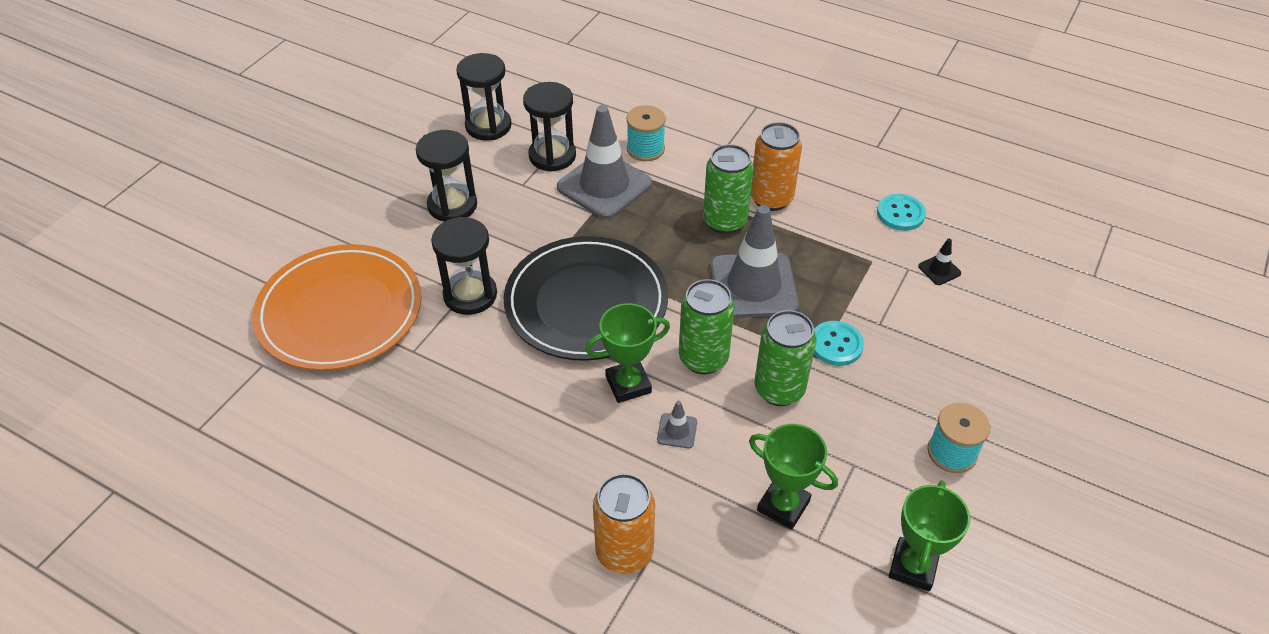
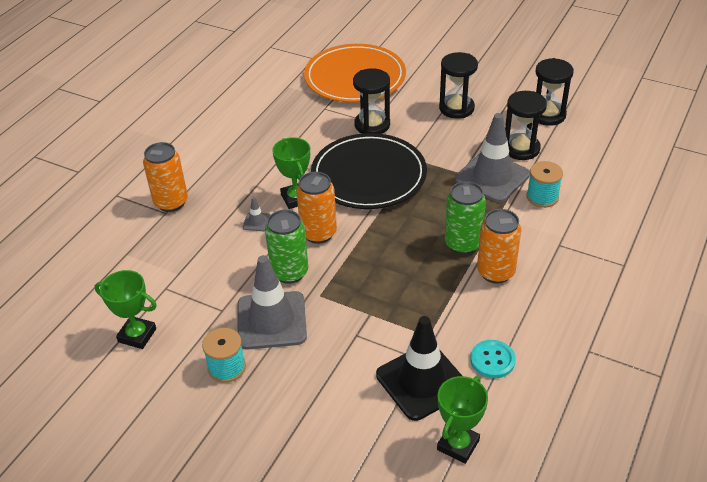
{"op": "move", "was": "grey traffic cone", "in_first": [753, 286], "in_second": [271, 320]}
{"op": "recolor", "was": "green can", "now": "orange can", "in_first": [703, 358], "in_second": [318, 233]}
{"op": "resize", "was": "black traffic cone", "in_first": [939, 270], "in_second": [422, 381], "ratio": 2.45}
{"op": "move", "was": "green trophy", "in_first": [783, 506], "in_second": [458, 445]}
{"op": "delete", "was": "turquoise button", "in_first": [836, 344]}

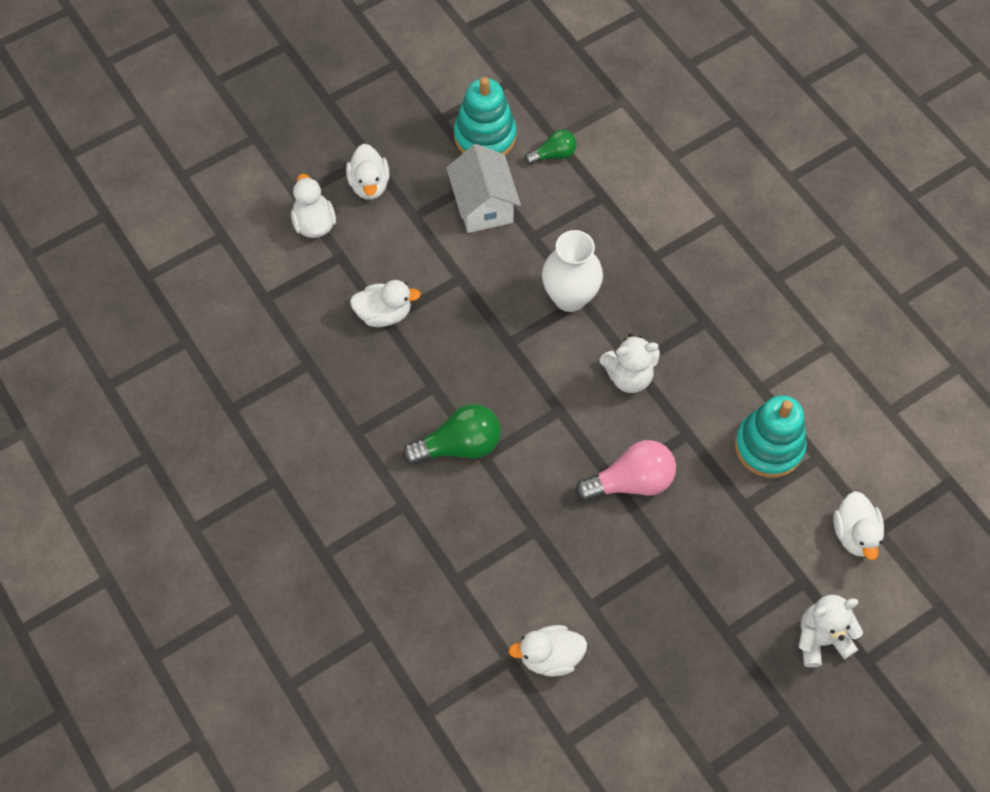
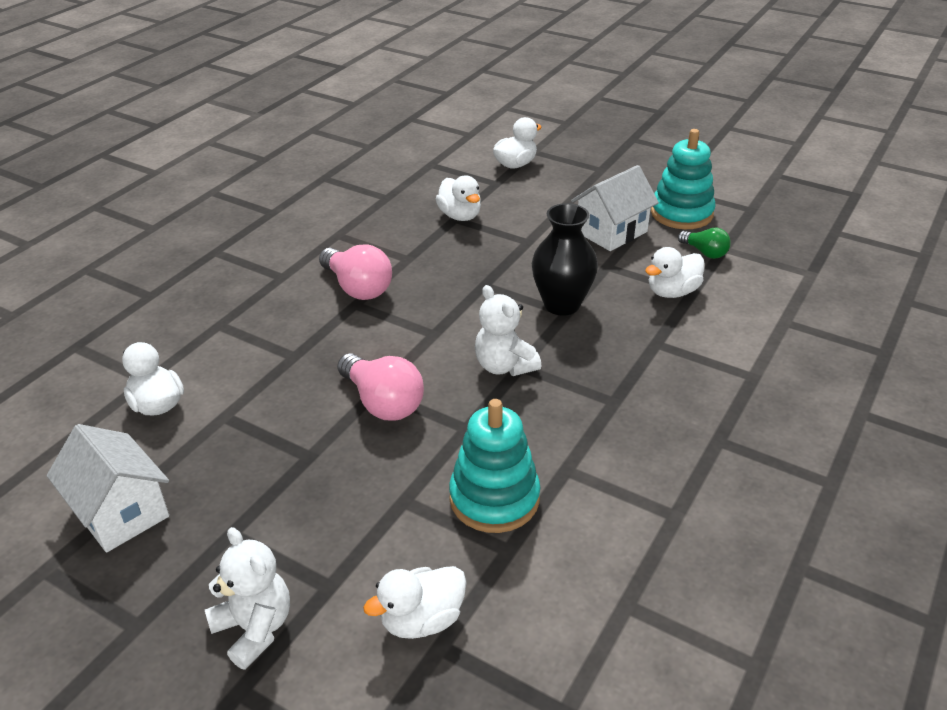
{"op": "insert", "now": "white house", "in_second": [120, 512]}
{"op": "recolor", "was": "green light bulb", "now": "pink light bulb", "in_first": [459, 445], "in_second": [358, 288]}
{"op": "recolor", "was": "white vase", "now": "black vase", "in_first": [570, 297], "in_second": [562, 304]}
{"op": "move", "was": "white duck", "in_first": [369, 185], "in_second": [672, 292]}

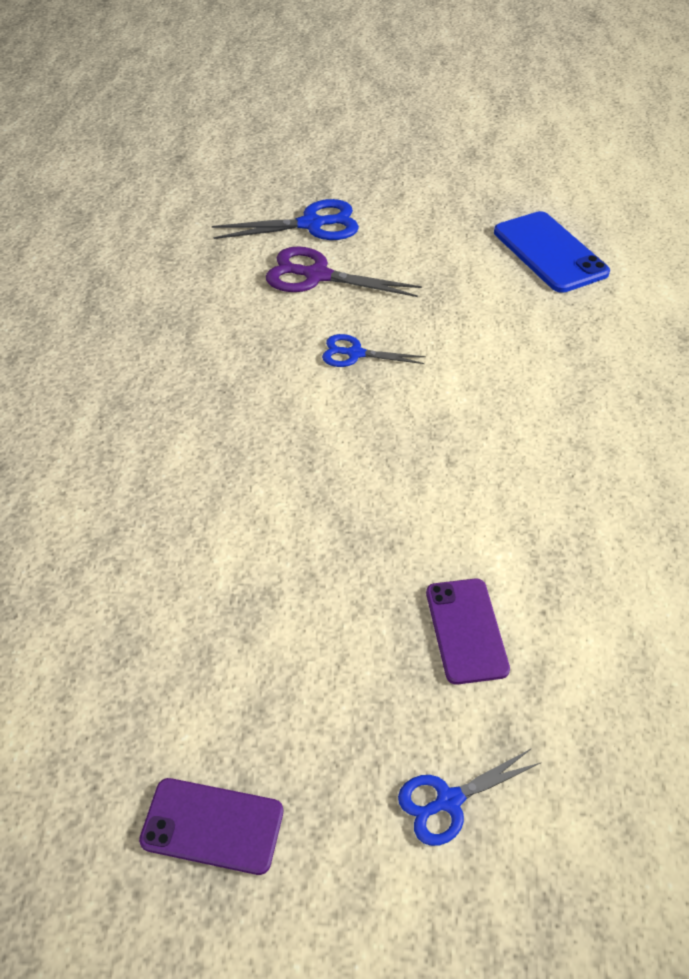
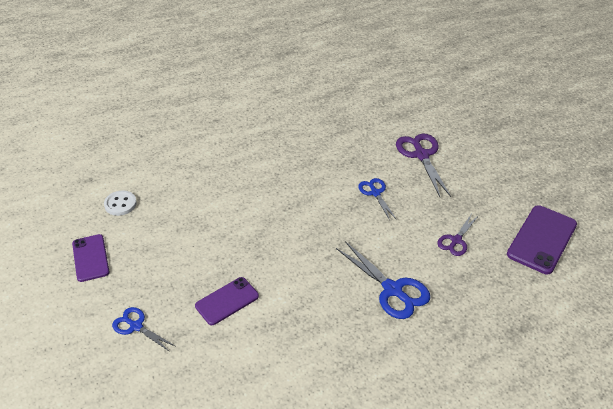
{"op": "insert", "now": "white button", "in_second": [120, 204]}
{"op": "move", "was": "blue scissors", "in_first": [311, 224], "in_second": [392, 290]}
{"op": "insert", "now": "purple scissors", "in_second": [456, 240]}
{"op": "recolor", "was": "blue phone", "now": "purple phone", "in_first": [549, 252], "in_second": [542, 239]}

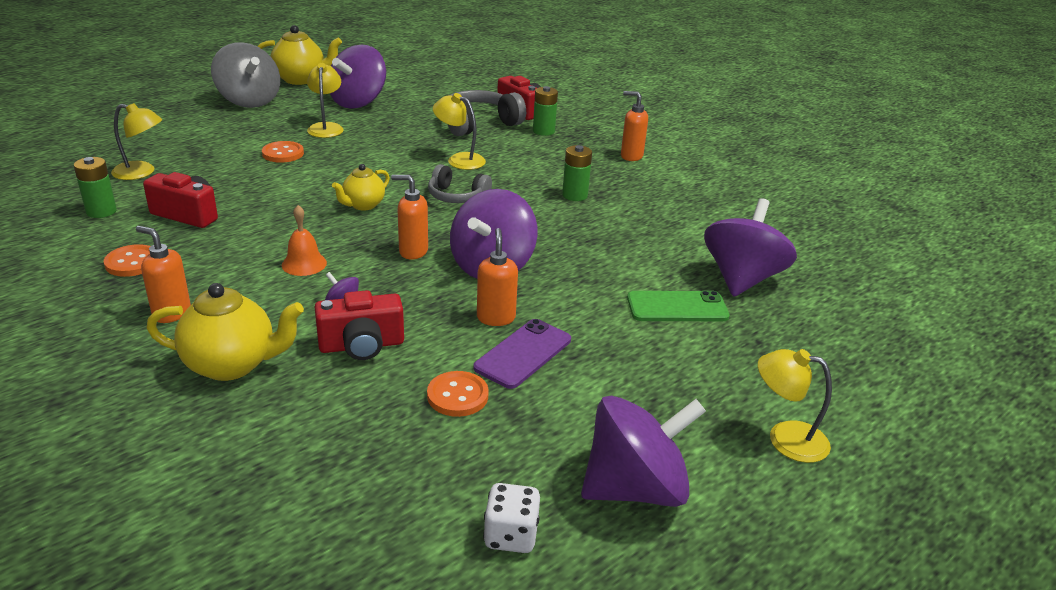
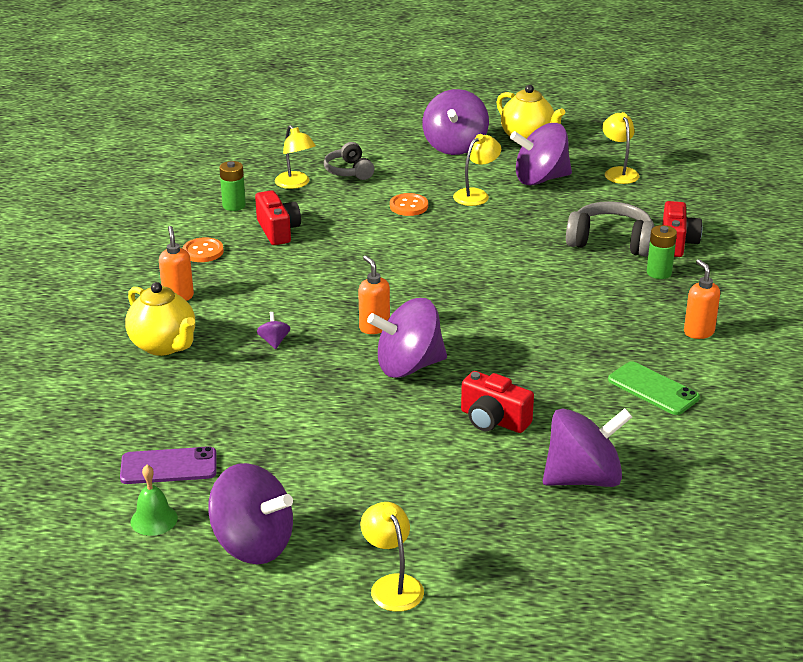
{"op": "move", "was": "purple phone", "in_first": [523, 354], "in_second": [169, 466]}
{"op": "replace", "was": "white dice", "now": "green bell", "in_first": [511, 535], "in_second": [154, 519]}
{"op": "move", "was": "grey headphones", "in_first": [457, 196], "in_second": [349, 171]}
{"op": "recolor", "was": "grey spinning top", "now": "purple spinning top", "in_first": [249, 101], "in_second": [455, 146]}
{"op": "move", "was": "red camera", "in_first": [361, 345], "in_second": [493, 420]}
{"op": "move", "was": "yellow lamp", "in_first": [459, 159], "in_second": [619, 172]}
{"op": "move", "was": "green phone", "in_first": [677, 307], "in_second": [653, 389]}
{"op": "delete", "was": "orange bell", "in_first": [304, 264]}
{"op": "delete", "was": "yellow teapot", "in_first": [363, 205]}
{"op": "delete", "was": "orange button", "in_first": [457, 396]}
{"op": "delete", "was": "orange soap dispenser", "in_first": [496, 318]}
{"op": "delete", "was": "green battery", "in_first": [574, 195]}

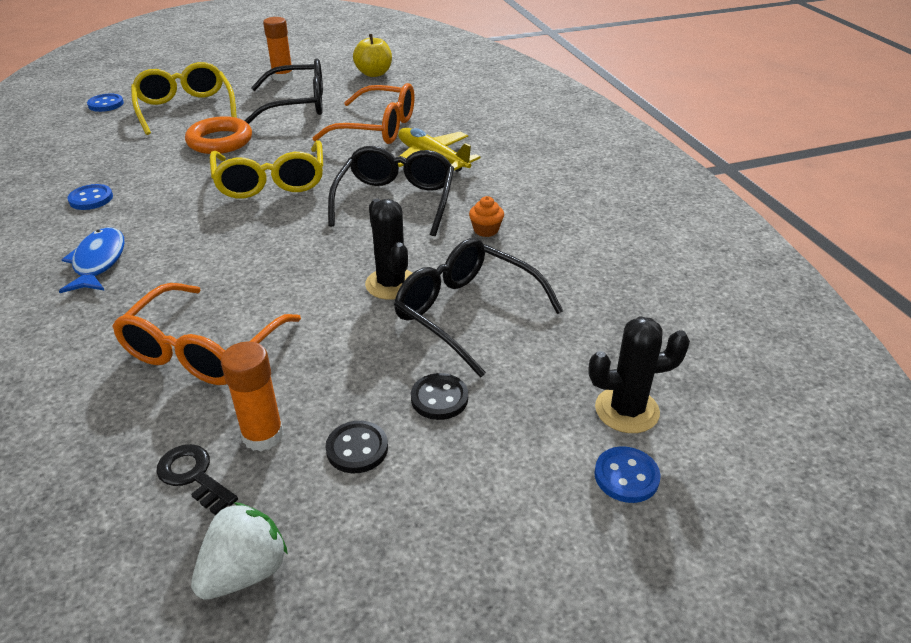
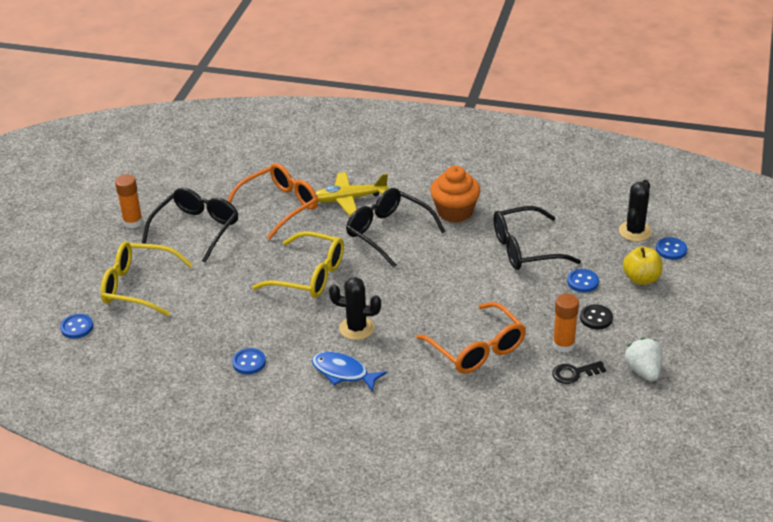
{"op": "move", "was": "black cactus", "in_first": [391, 284], "in_second": [356, 328]}
{"op": "resize", "was": "orange cupcake", "in_first": [486, 230], "in_second": [455, 212], "ratio": 2.13}
{"op": "recolor", "was": "black button", "now": "blue button", "in_first": [439, 398], "in_second": [582, 282]}
{"op": "move", "was": "yellow apple", "in_first": [374, 73], "in_second": [641, 279]}
{"op": "delete", "was": "orange ring", "in_first": [220, 141]}

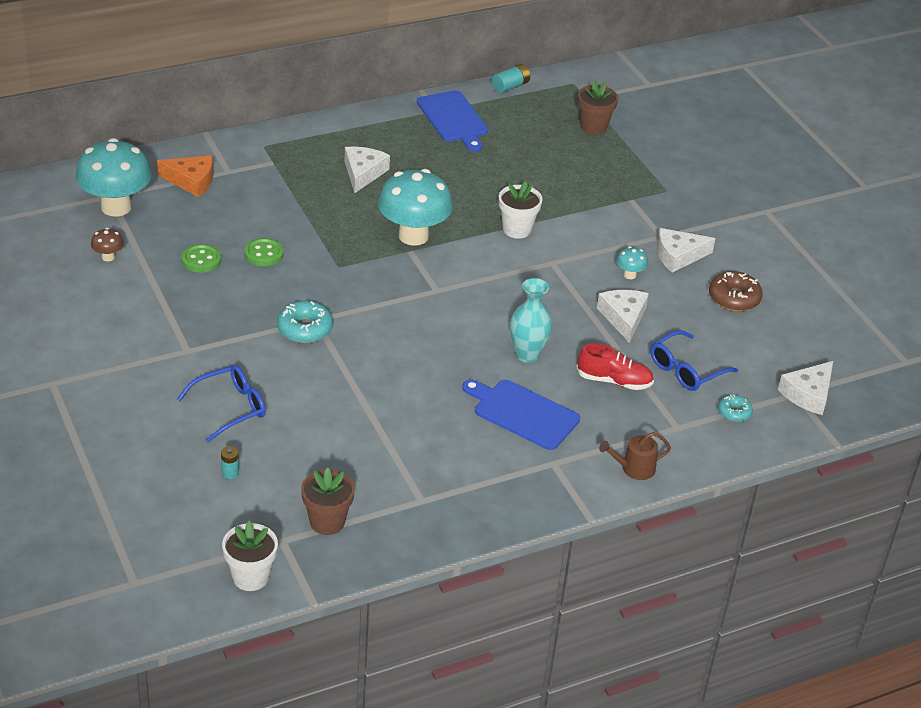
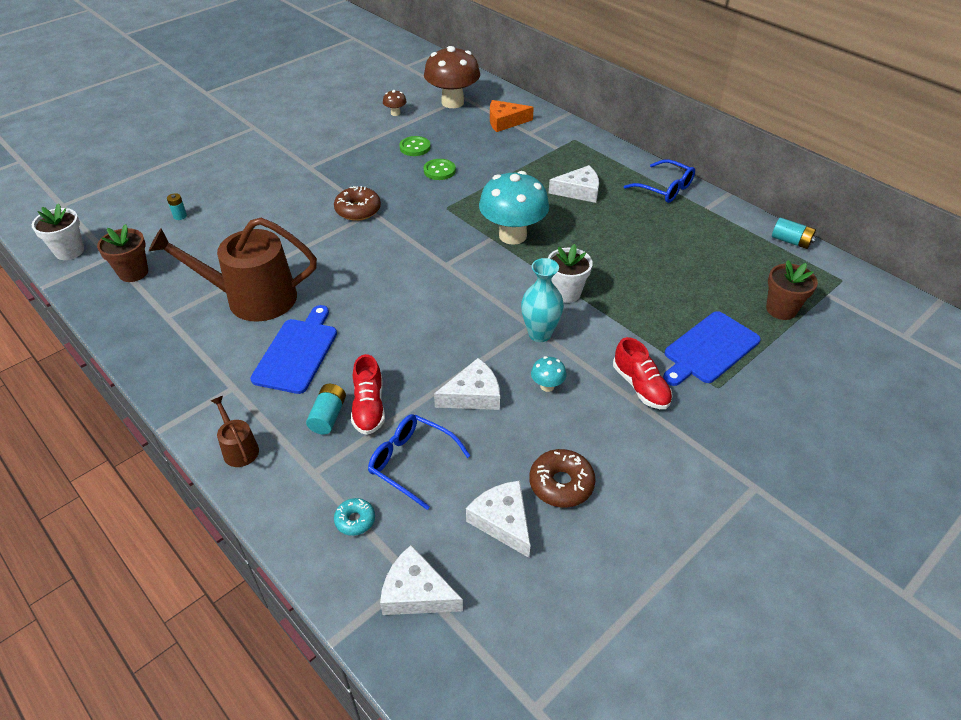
{"op": "insert", "now": "brown watering can", "in_second": [252, 298]}
{"op": "insert", "now": "turquoise battery", "in_second": [328, 416]}
{"op": "recolor", "was": "turquoise donut", "now": "brown donut", "in_first": [305, 329], "in_second": [358, 210]}
{"op": "recolor", "was": "turquoise mushroom", "now": "brown mushroom", "in_first": [116, 207], "in_second": [452, 102]}
{"op": "move", "was": "white cheese", "in_first": [678, 256], "in_second": [503, 521]}
{"op": "rotate", "was": "orange cheese", "in_first": [191, 181], "in_second": [505, 121], "clockwise": 90}
{"op": "move", "was": "turquoise vase", "in_first": [527, 355], "in_second": [540, 334]}
{"op": "insert", "now": "red shoe", "in_second": [640, 386]}
{"op": "move", "was": "blue glasses", "in_first": [230, 408], "in_second": [665, 188]}
{"op": "move", "was": "blue cutting board", "in_first": [453, 119], "in_second": [709, 349]}

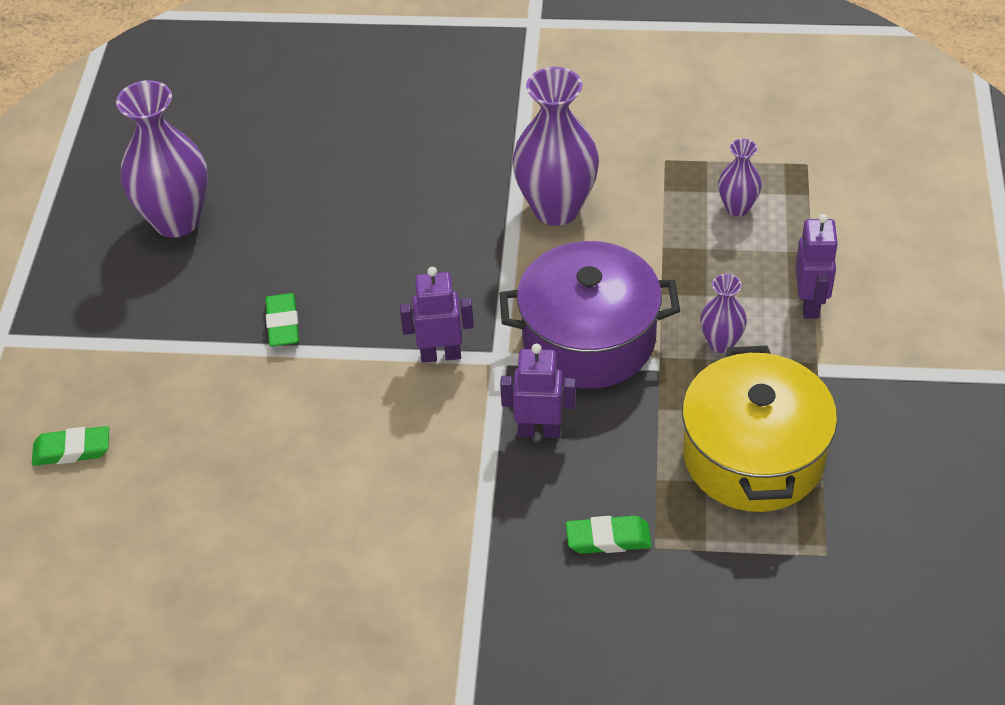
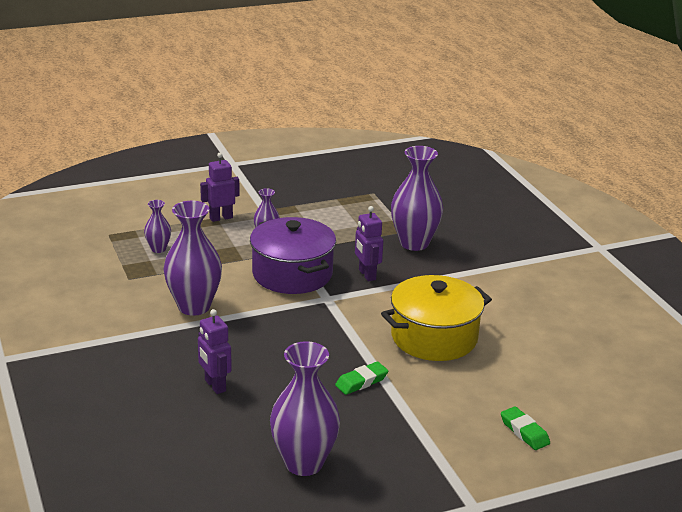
{"op": "move", "was": "purple robot", "in_first": [440, 355], "in_second": [215, 385]}
{"op": "move", "was": "yellow pot", "in_first": [753, 456], "in_second": [434, 337]}
{"op": "replace", "was": "green eraser", "now": "purple vase", "in_first": [608, 538], "in_second": [414, 243]}

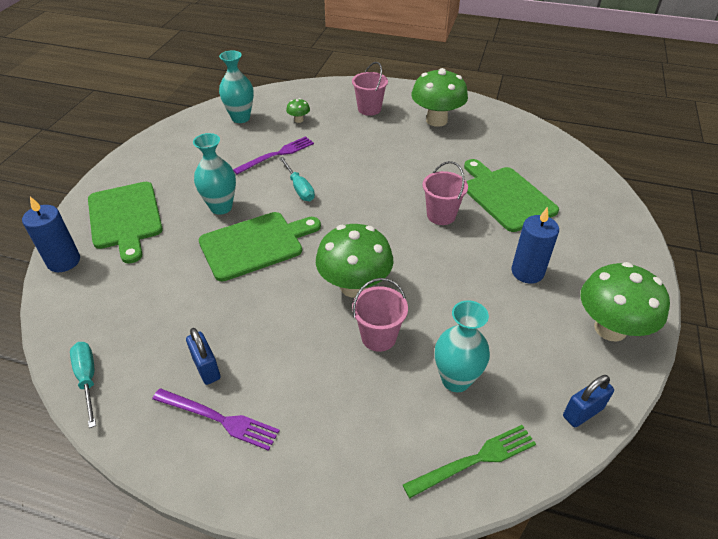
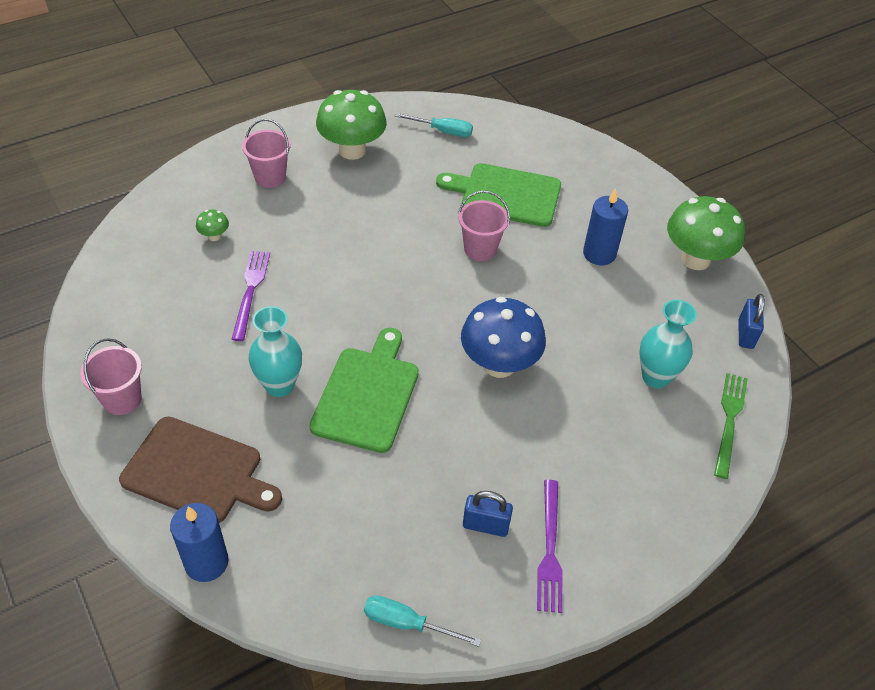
{"op": "move", "was": "pink bucket", "in_first": [378, 337], "in_second": [122, 399]}
{"op": "recolor", "was": "green cutting board", "now": "brown cutting board", "in_first": [125, 218], "in_second": [197, 472]}
{"op": "move", "was": "turquoise screwdriver", "in_first": [299, 188], "in_second": [442, 131]}
{"op": "recolor", "was": "green mushroom", "now": "blue mushroom", "in_first": [354, 286], "in_second": [499, 364]}
{"op": "rotate", "was": "purple fork", "in_first": [219, 419], "in_second": [550, 549], "clockwise": 120}
{"op": "delete", "was": "turquoise vase", "in_first": [240, 118]}

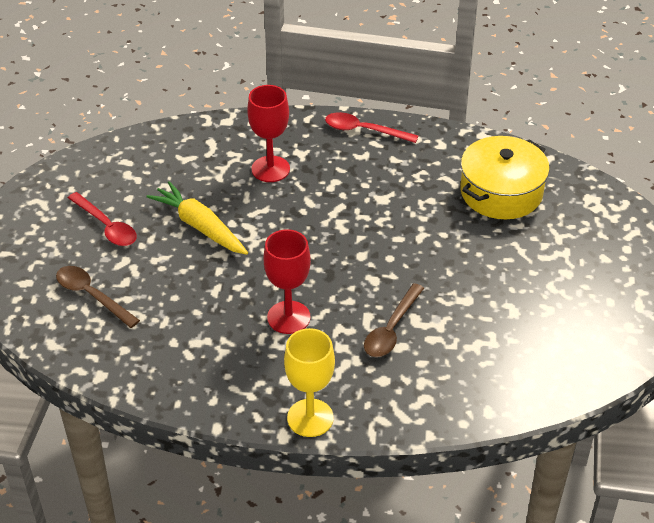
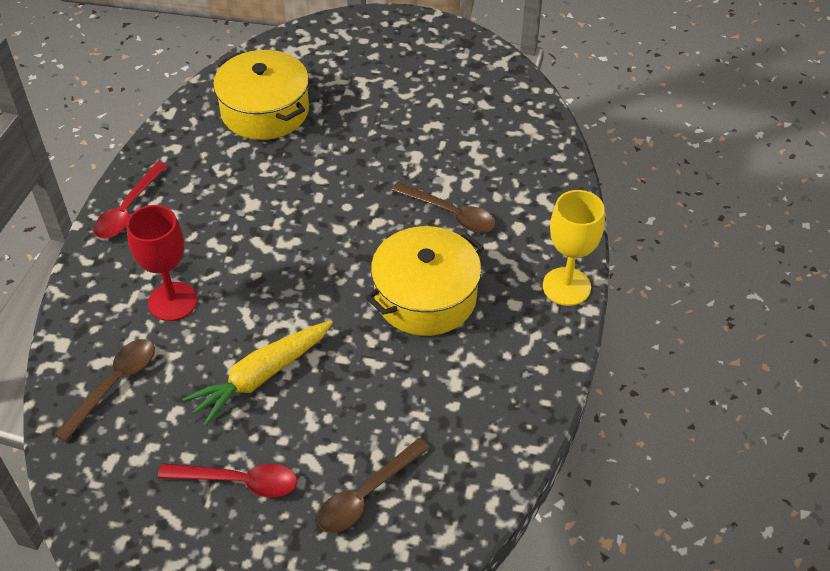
{"op": "insert", "now": "brown spoon", "in_second": [114, 384]}
{"op": "rotate", "was": "red spoon", "in_first": [106, 226], "in_second": [239, 481], "clockwise": 45}
{"op": "replace", "was": "red goblet", "now": "yellow pot", "in_first": [288, 317], "in_second": [425, 296]}

